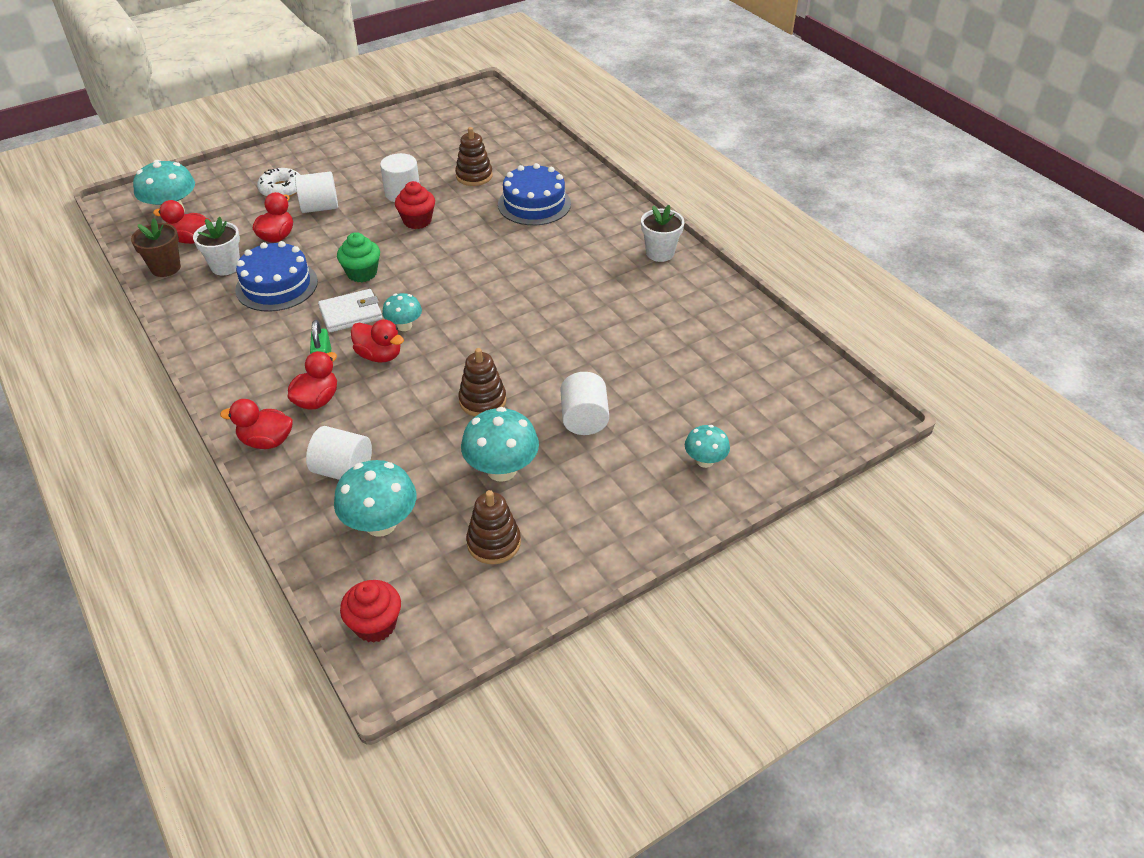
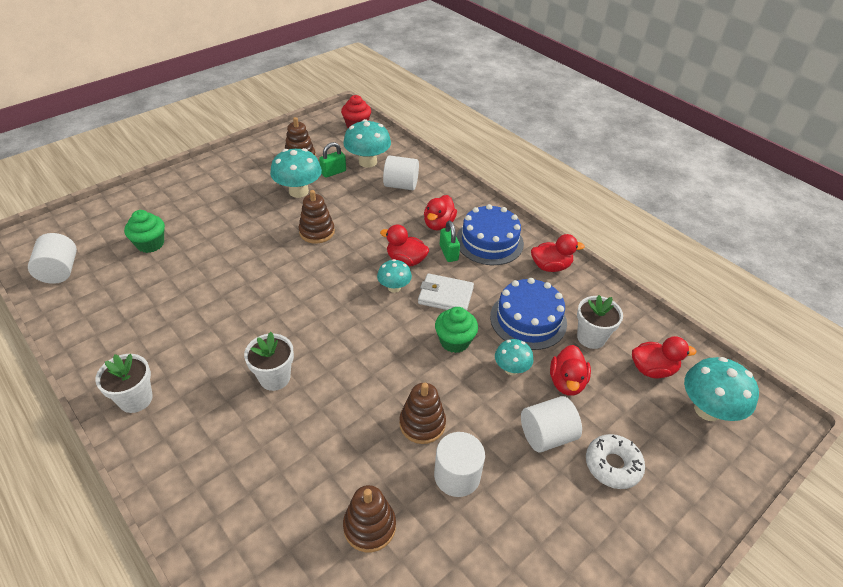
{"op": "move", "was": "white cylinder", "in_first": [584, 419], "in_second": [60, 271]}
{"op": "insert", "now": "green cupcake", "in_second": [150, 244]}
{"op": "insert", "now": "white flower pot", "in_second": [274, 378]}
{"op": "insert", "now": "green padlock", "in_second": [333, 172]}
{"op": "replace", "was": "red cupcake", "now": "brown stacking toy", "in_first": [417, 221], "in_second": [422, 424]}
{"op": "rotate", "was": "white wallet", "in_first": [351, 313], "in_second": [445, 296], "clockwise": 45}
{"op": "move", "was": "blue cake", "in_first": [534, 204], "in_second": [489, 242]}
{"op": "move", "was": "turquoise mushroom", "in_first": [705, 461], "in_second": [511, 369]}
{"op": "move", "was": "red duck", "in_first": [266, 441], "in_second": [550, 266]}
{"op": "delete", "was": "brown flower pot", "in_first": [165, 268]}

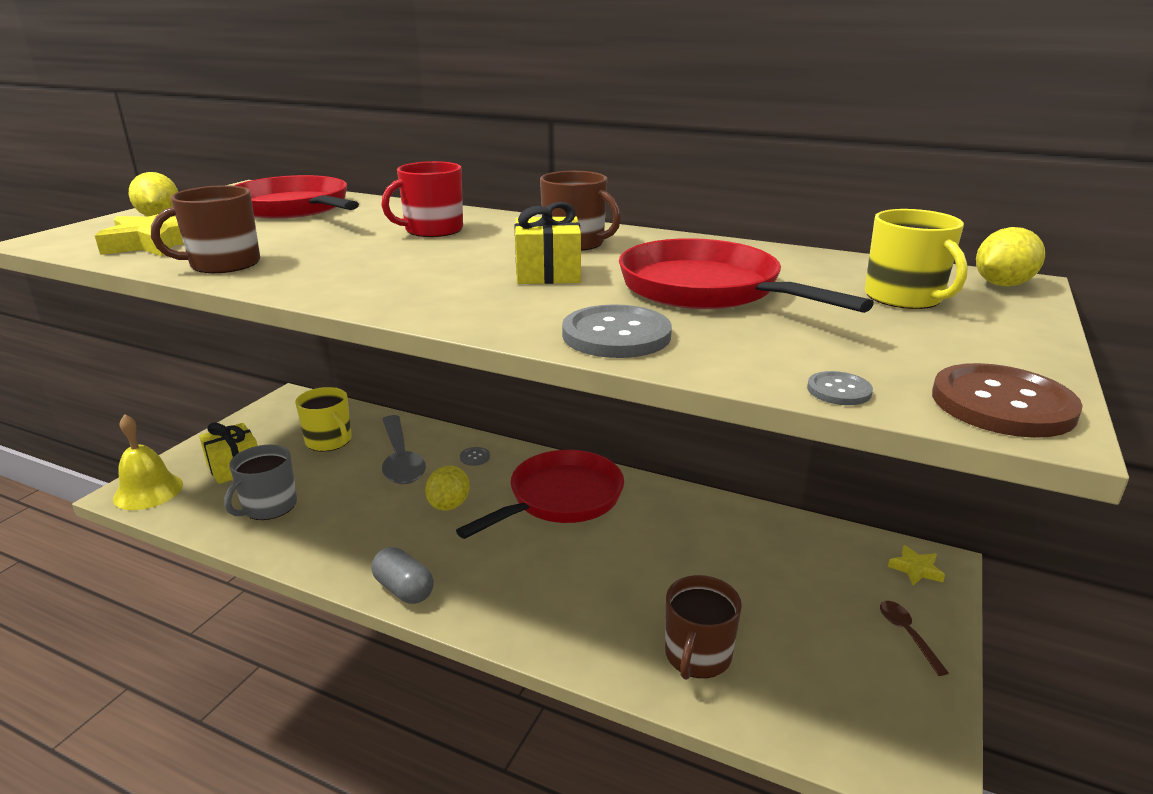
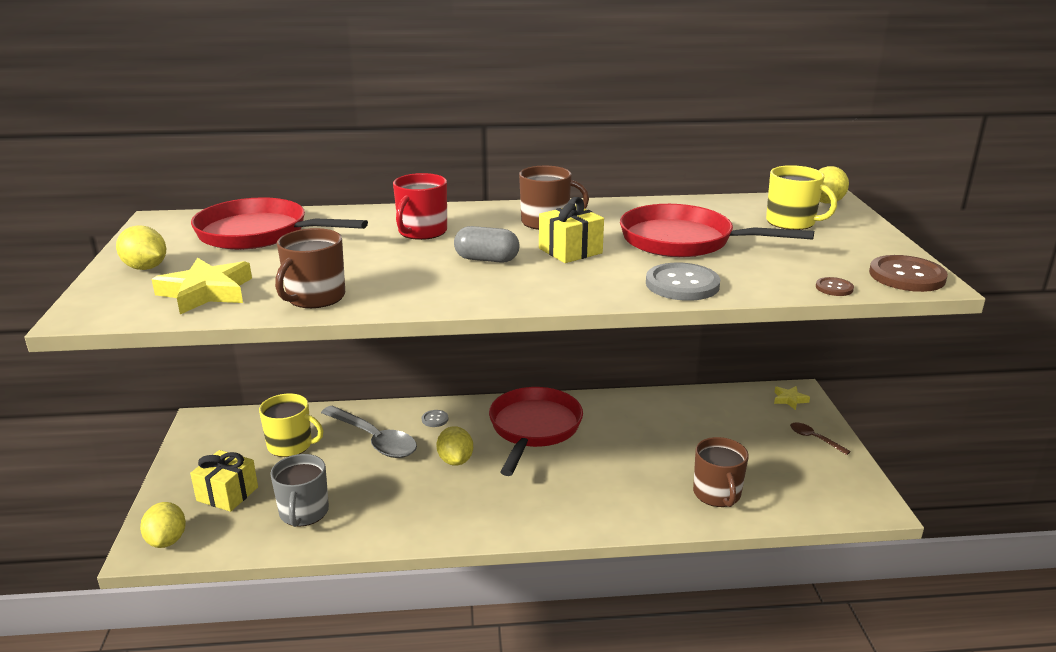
{"op": "replace", "was": "yellow bell", "now": "yellow lemon", "in_first": [148, 491], "in_second": [167, 540]}
{"op": "move", "was": "grey capsule", "in_first": [404, 589], "in_second": [486, 259]}
{"op": "recolor", "was": "grey button", "now": "brown button", "in_first": [839, 390], "in_second": [834, 288]}

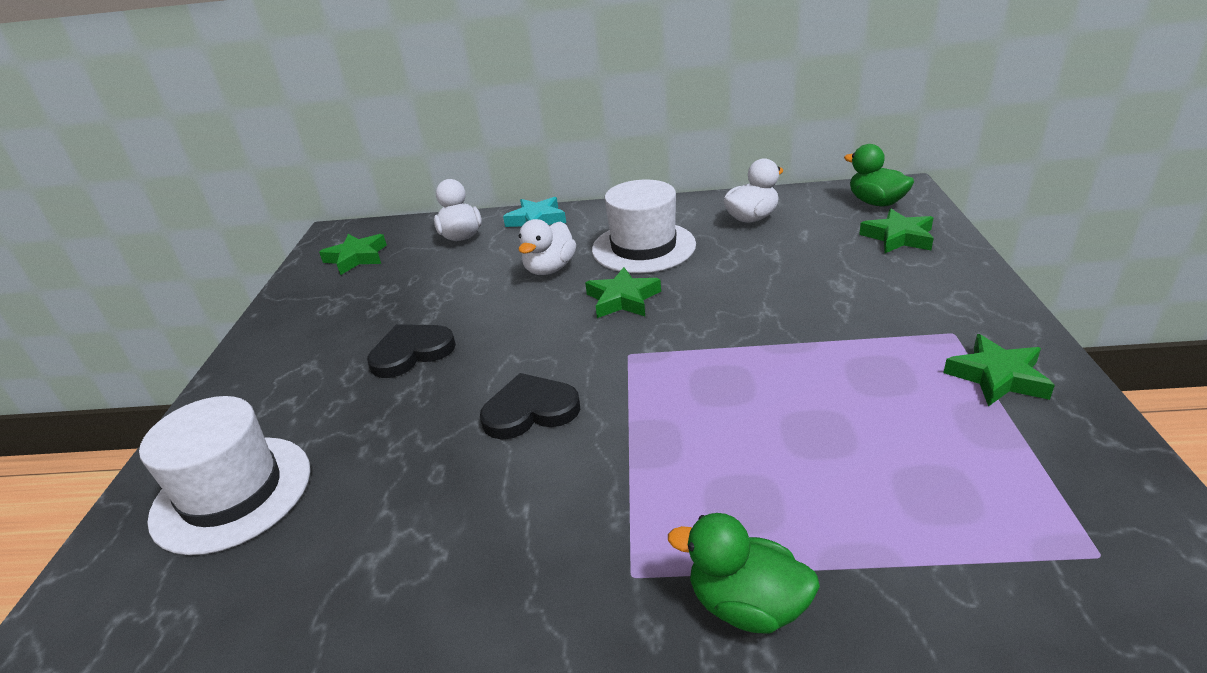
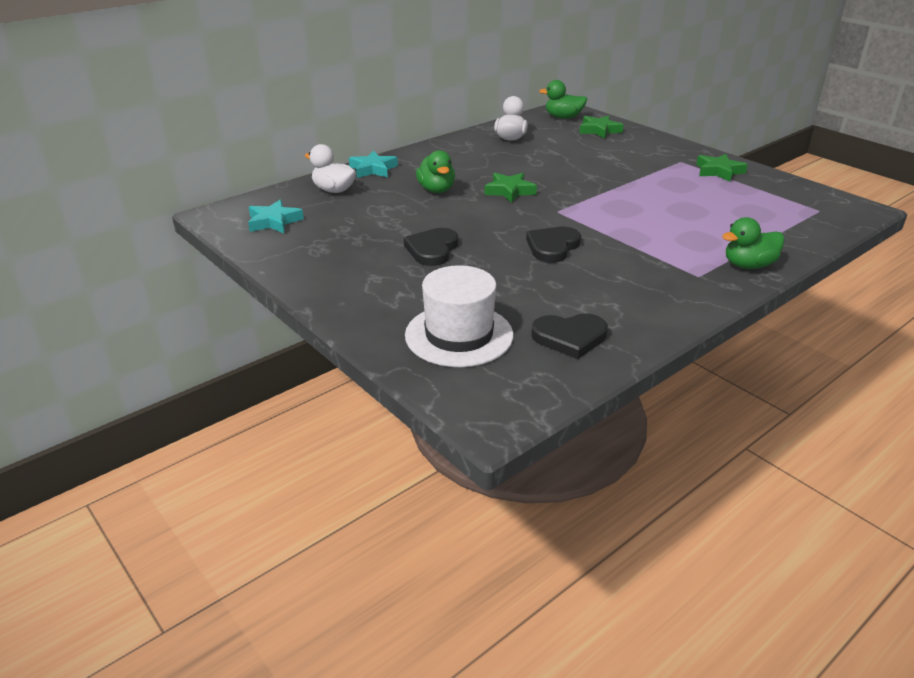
{"op": "recolor", "was": "green star", "now": "turquoise star", "in_first": [356, 258], "in_second": [274, 222]}
{"op": "recolor", "was": "white duck", "now": "green duck", "in_first": [549, 269], "in_second": [436, 190]}
{"op": "insert", "now": "black heart", "in_second": [570, 337]}
{"op": "delete", "was": "white hat", "in_first": [643, 247]}

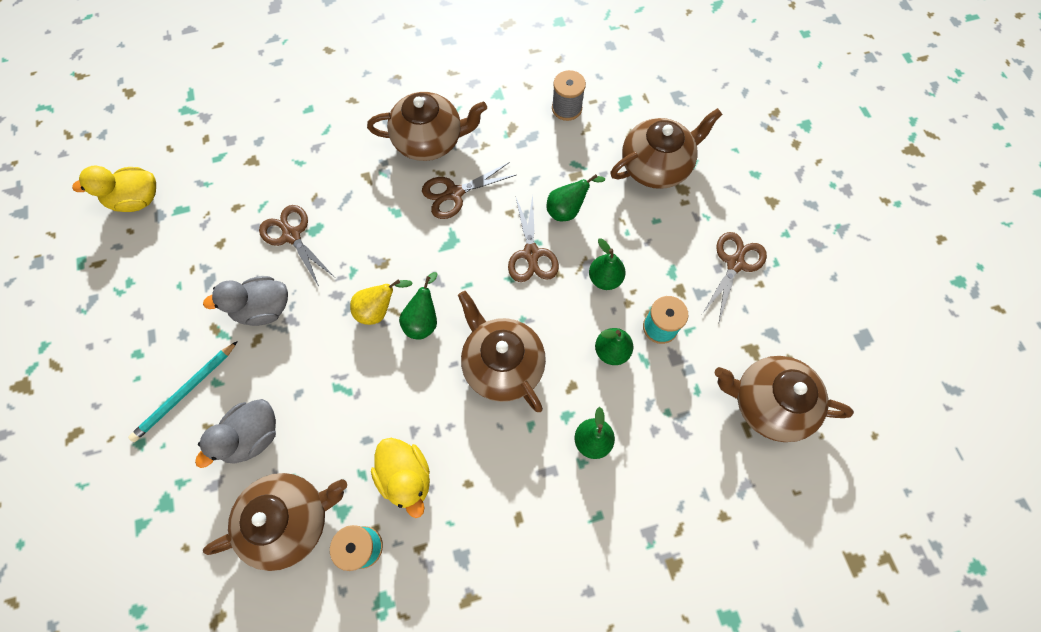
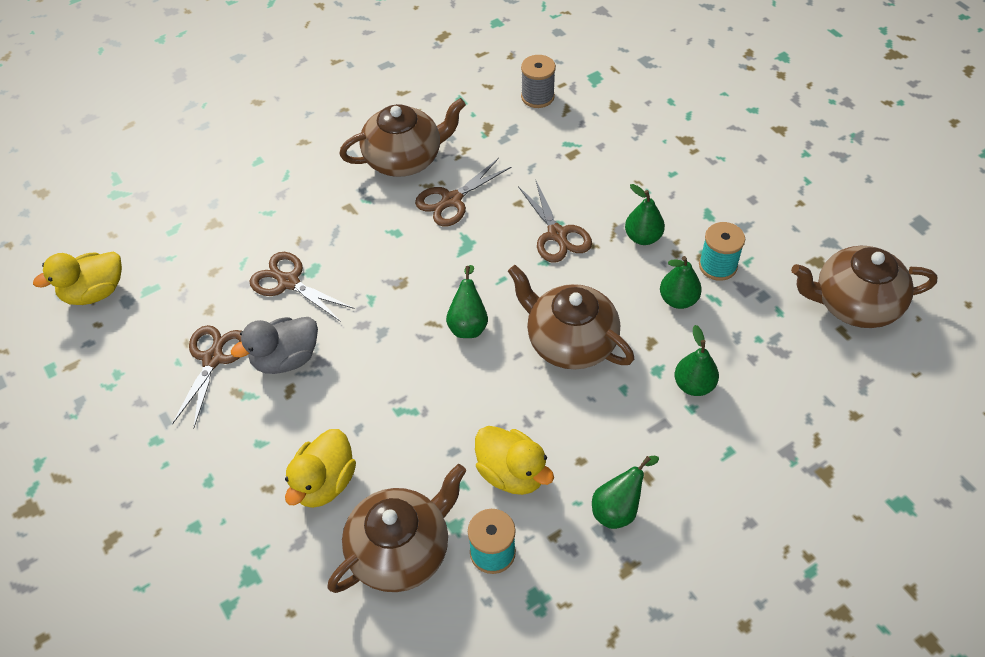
{"op": "move", "was": "brown scissors", "in_first": [735, 264], "in_second": [213, 359]}
{"op": "recolor", "was": "grey duck", "now": "yellow duck", "in_first": [253, 436], "in_second": [324, 483]}
{"op": "move", "was": "green pear", "in_first": [567, 210], "in_second": [618, 509]}
{"op": "delete", "was": "turquoise pencil", "in_first": [185, 392]}
{"op": "delete", "was": "yellow pear", "in_first": [379, 310]}
{"op": "delete", "was": "brown teapot", "in_first": [656, 166]}

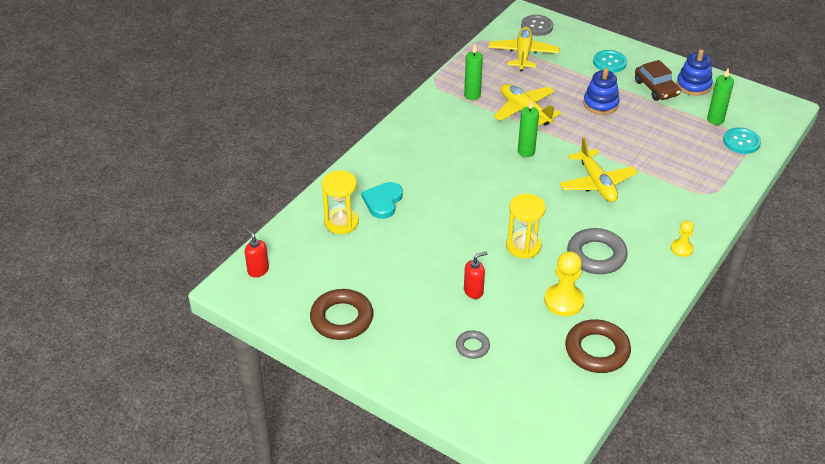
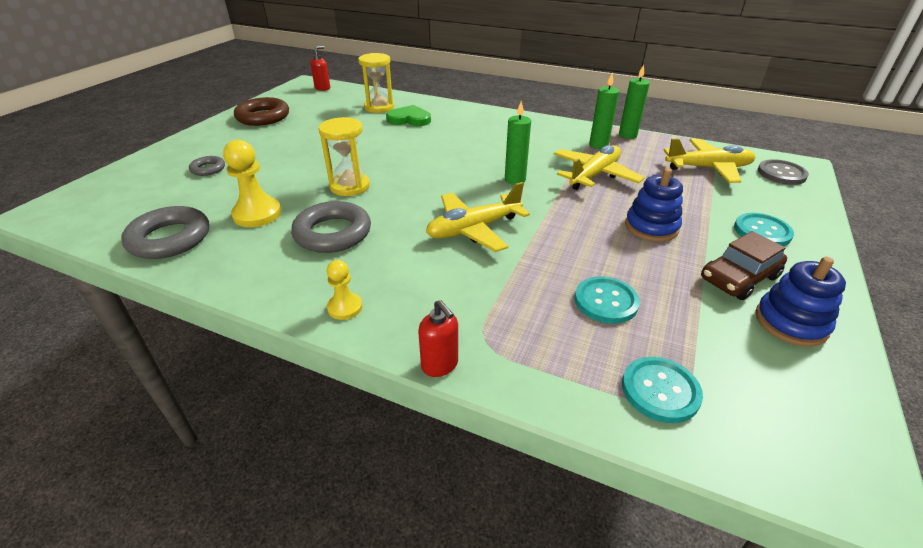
{"op": "recolor", "was": "brown ring", "now": "grey ring", "in_first": [597, 350], "in_second": [170, 238]}
{"op": "recolor", "was": "turquoise heart", "now": "green heart", "in_first": [383, 201], "in_second": [409, 119]}
{"op": "move", "was": "red soap dispenser", "in_first": [473, 291], "in_second": [440, 365]}
{"op": "insert", "now": "turquoise button", "in_second": [606, 301]}
{"op": "move", "was": "green candle", "in_first": [715, 120], "in_second": [627, 135]}

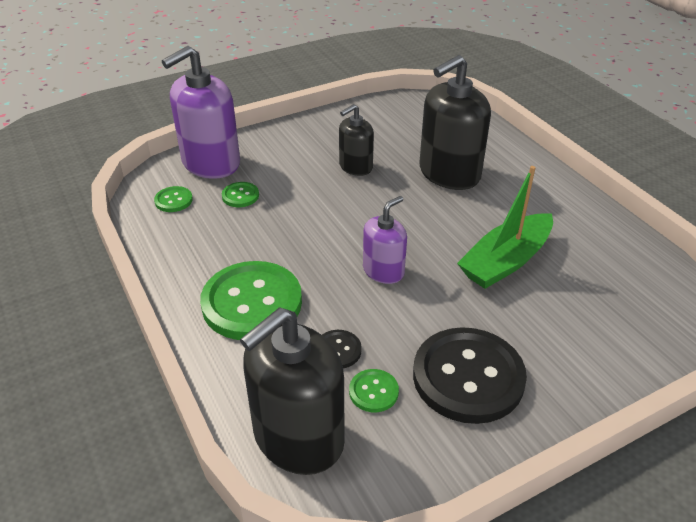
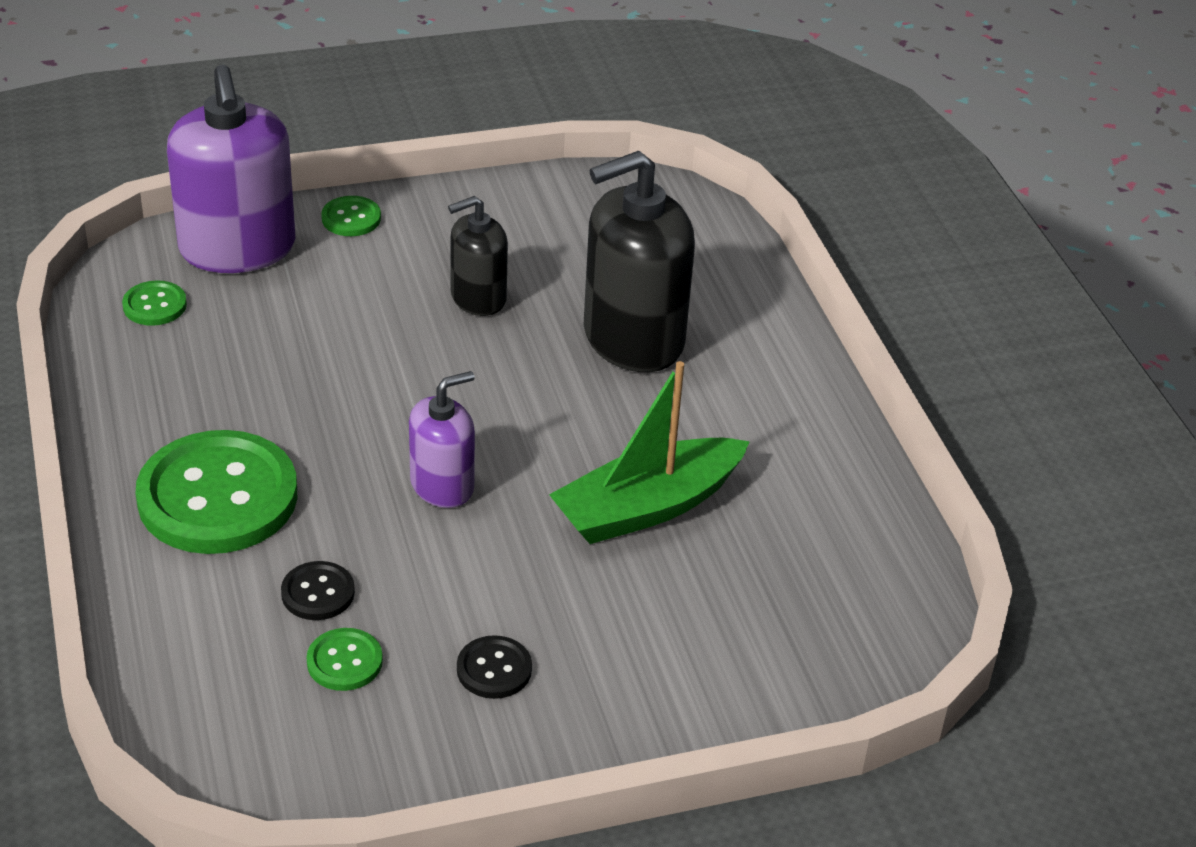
{"op": "rotate", "was": "purple soap dispenser", "in_first": [210, 163], "in_second": [237, 248], "clockwise": -75}
{"op": "move", "was": "green button", "in_first": [240, 196], "in_second": [351, 218]}
{"op": "resize", "was": "black button", "in_first": [468, 377], "in_second": [494, 669], "ratio": 0.44}
{"op": "delete", "was": "black soap dispenser", "in_first": [298, 437]}

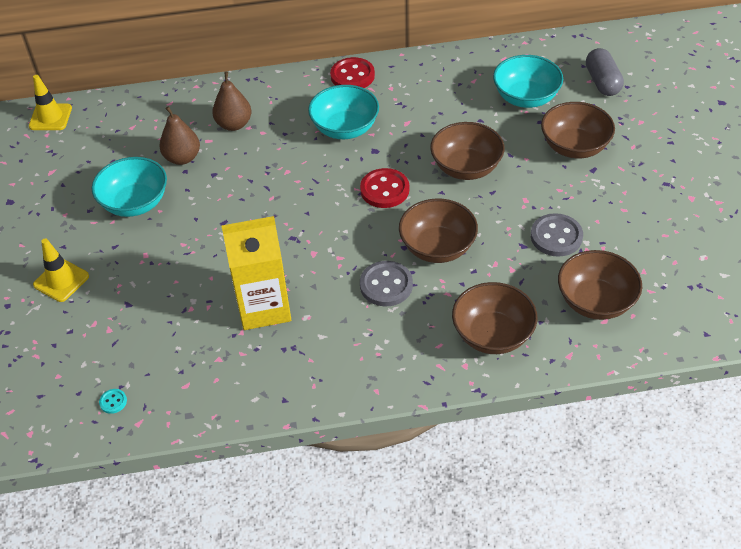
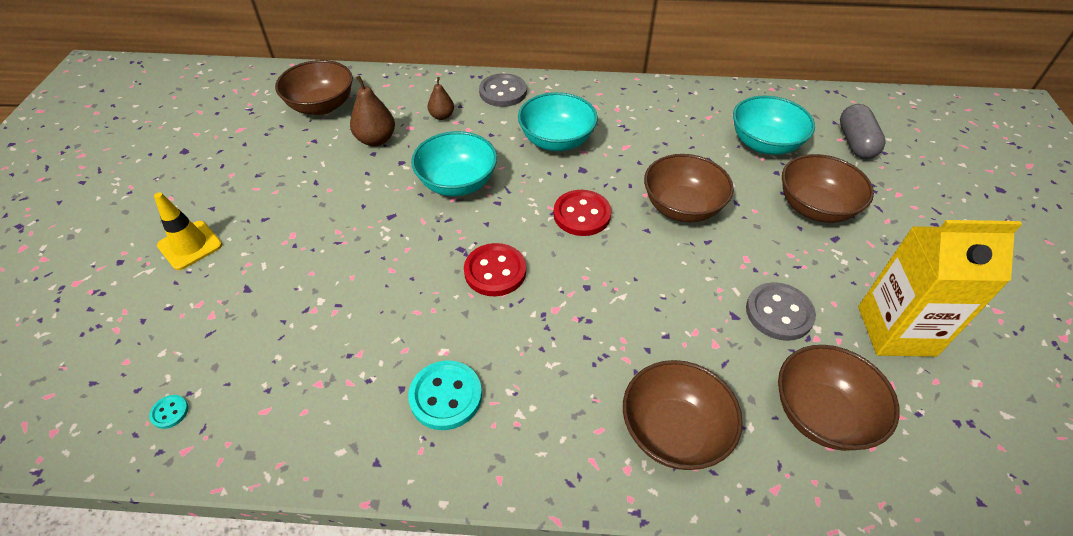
{"op": "move", "was": "brown bowl", "in_first": [437, 247], "in_second": [321, 106]}
{"op": "insert", "now": "turquoise button", "in_second": [446, 396]}
{"op": "move", "was": "turquoise bowl", "in_first": [135, 203], "in_second": [457, 183]}
{"op": "resize", "was": "brown pear", "in_first": [234, 124], "in_second": [442, 116], "ratio": 0.63}
{"op": "move", "was": "red button", "in_first": [352, 76], "in_second": [495, 271]}
{"op": "move", "was": "grey button", "in_first": [386, 285], "in_second": [503, 92]}
{"op": "move", "was": "yellow carton", "in_first": [264, 307], "in_second": [896, 331]}
{"op": "delete", "was": "yellow traffic cone", "in_first": [50, 117]}

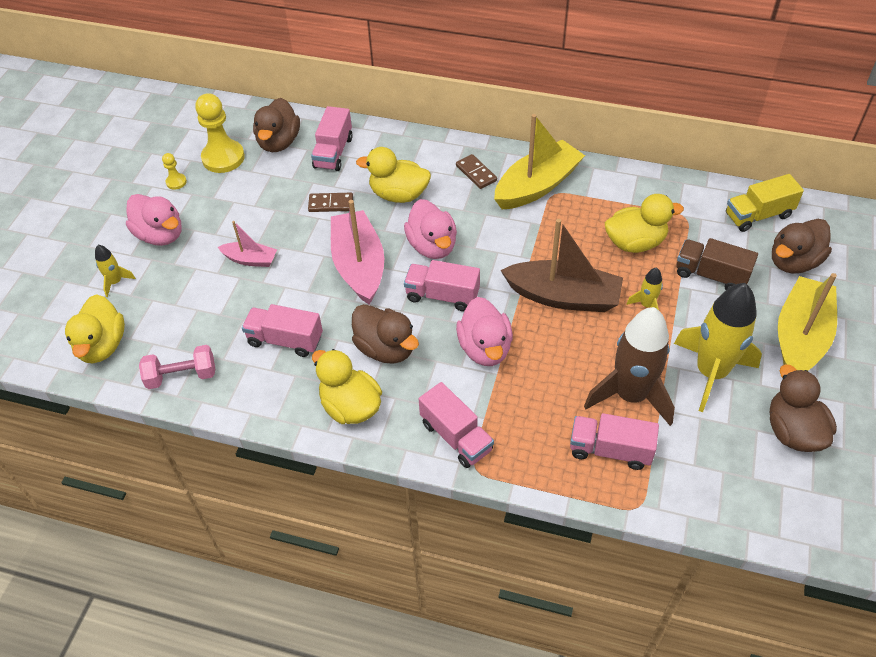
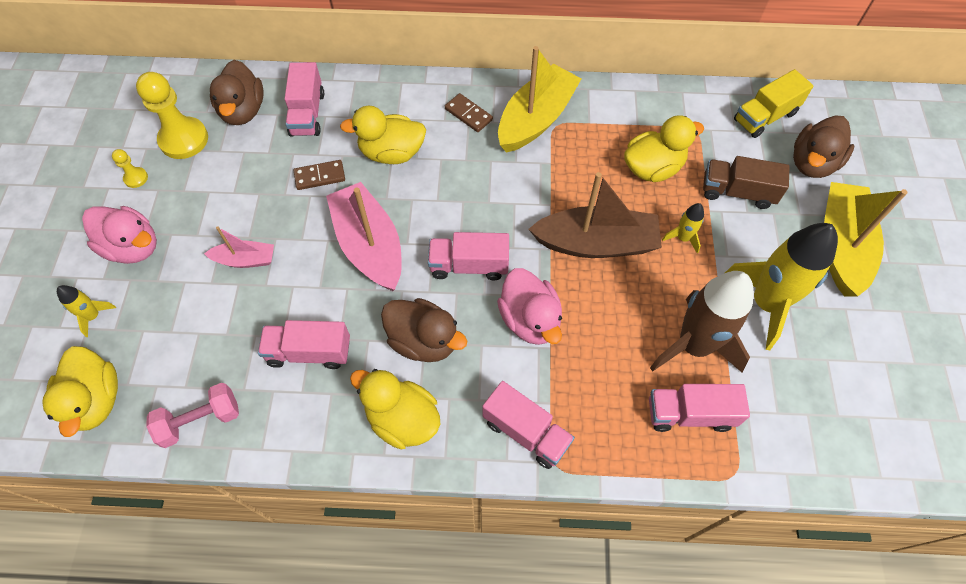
{"op": "delete", "was": "pink duck", "in_first": [432, 246]}
{"op": "delete", "was": "brown duck", "in_first": [793, 431]}

